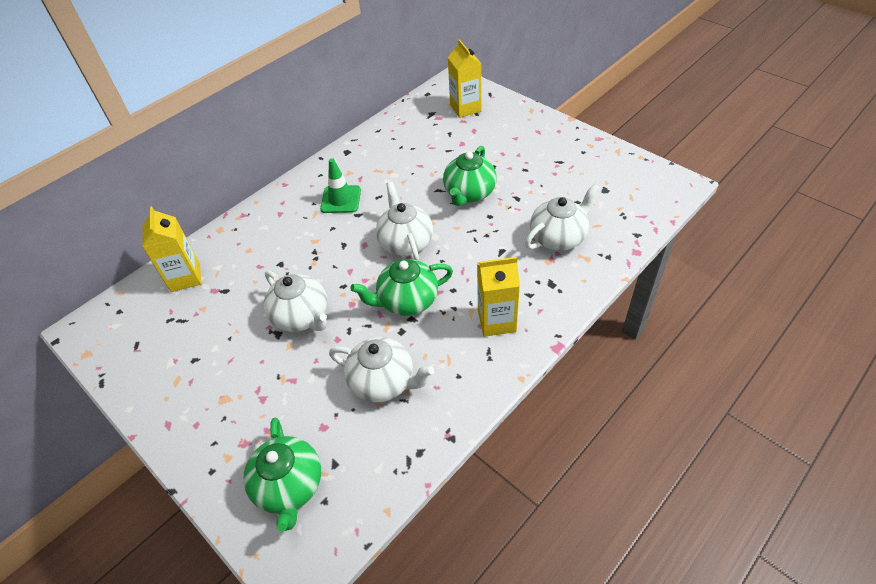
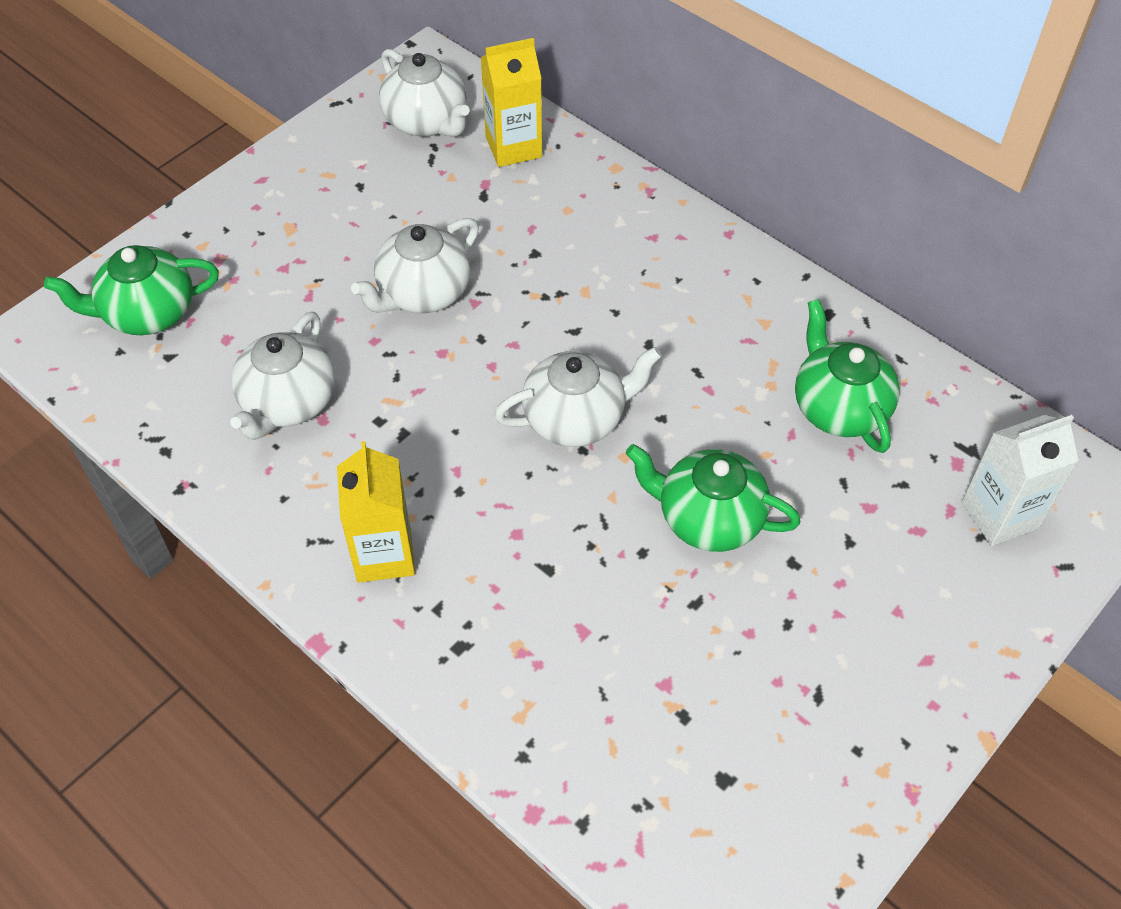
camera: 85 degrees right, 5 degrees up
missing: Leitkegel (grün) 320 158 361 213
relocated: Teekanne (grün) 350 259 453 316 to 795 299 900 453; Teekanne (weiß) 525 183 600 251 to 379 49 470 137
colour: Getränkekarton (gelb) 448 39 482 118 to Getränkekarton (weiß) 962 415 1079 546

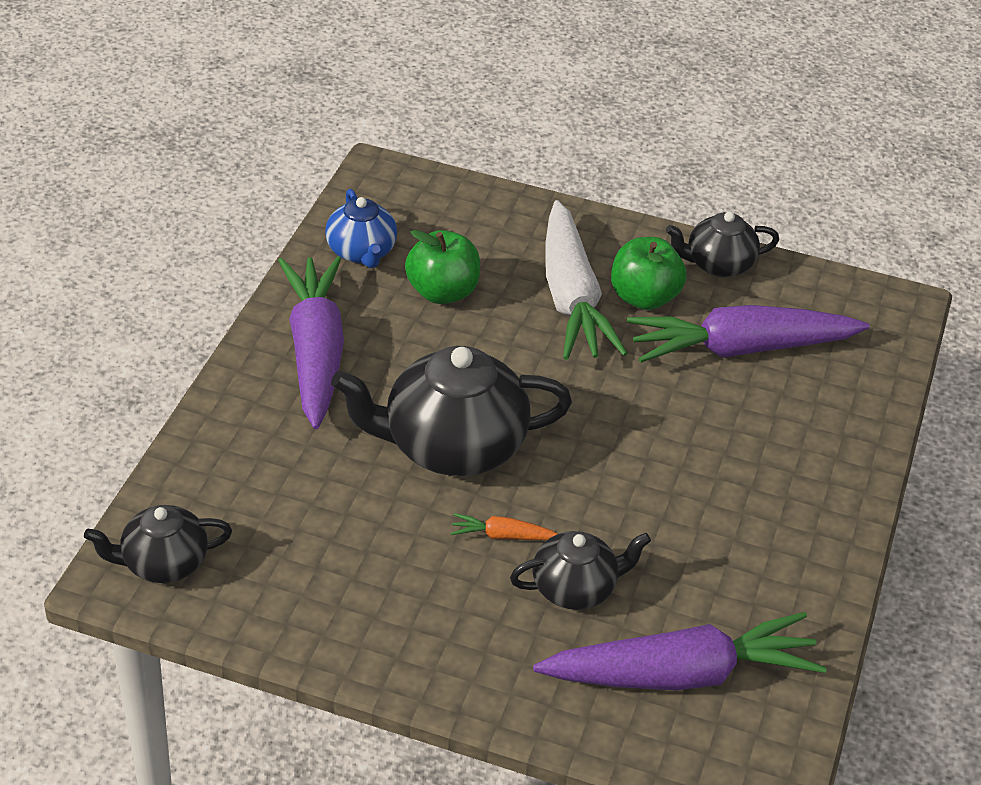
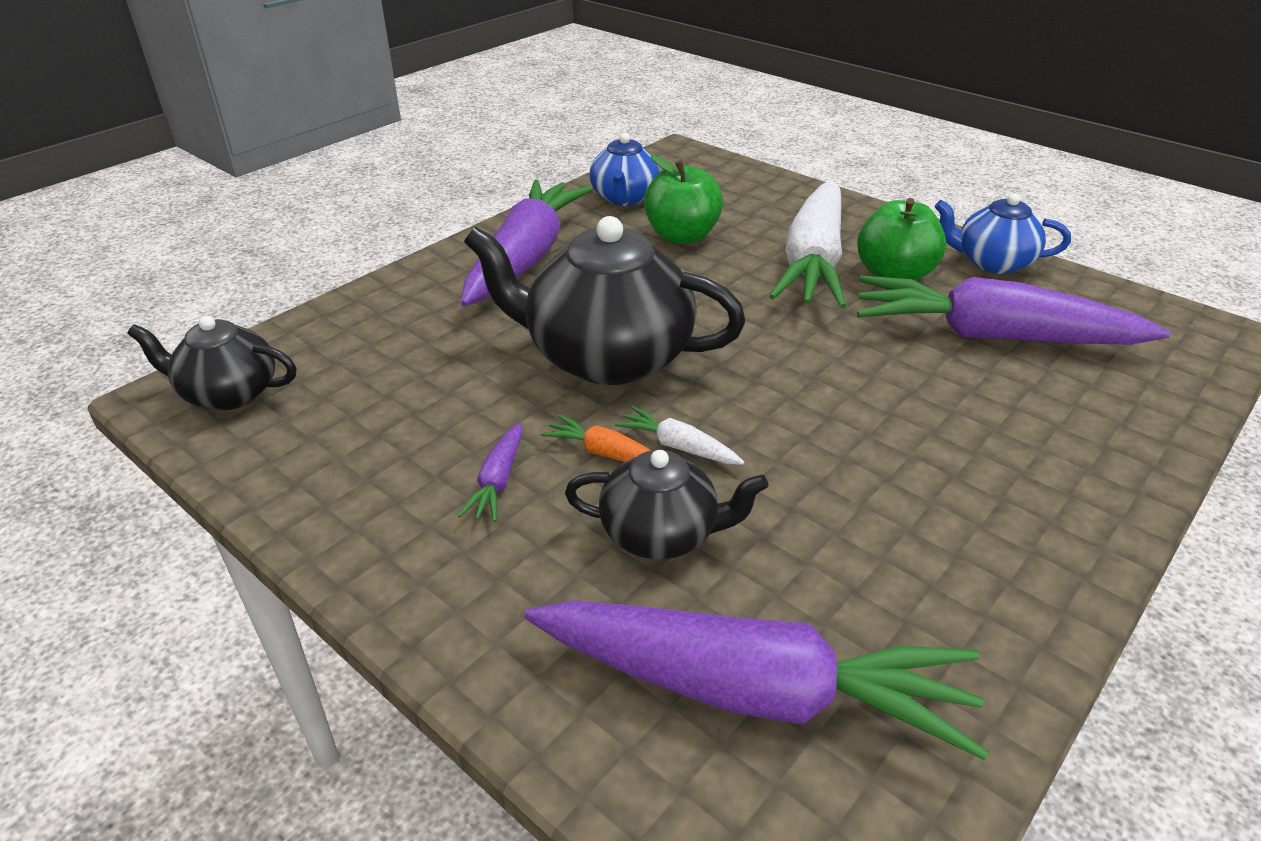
camera: 25 degrees right, 5 degrees down
appeared: Karotte (lila) 458 423 523 522; Karotte (weiß) 615 406 744 464
colour: Teekanne (schwarz) 666 211 779 277 to Teekanne (blau) 935 193 1071 274

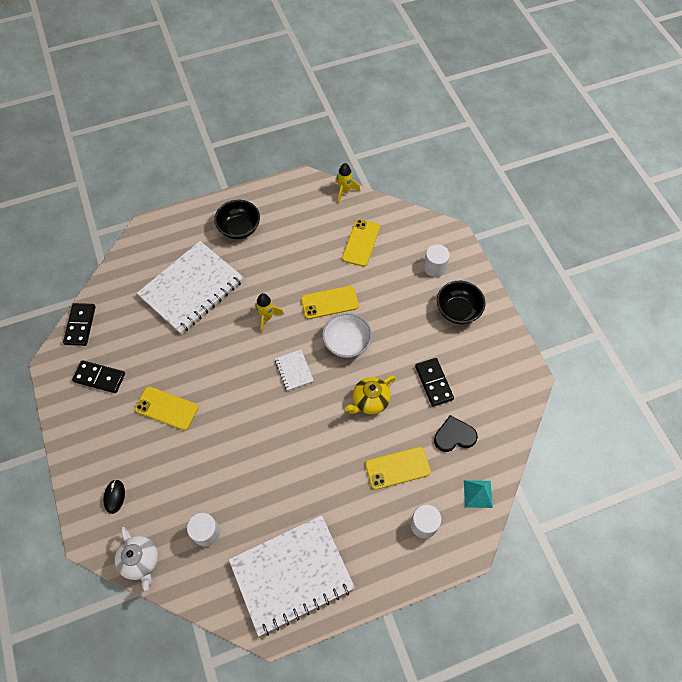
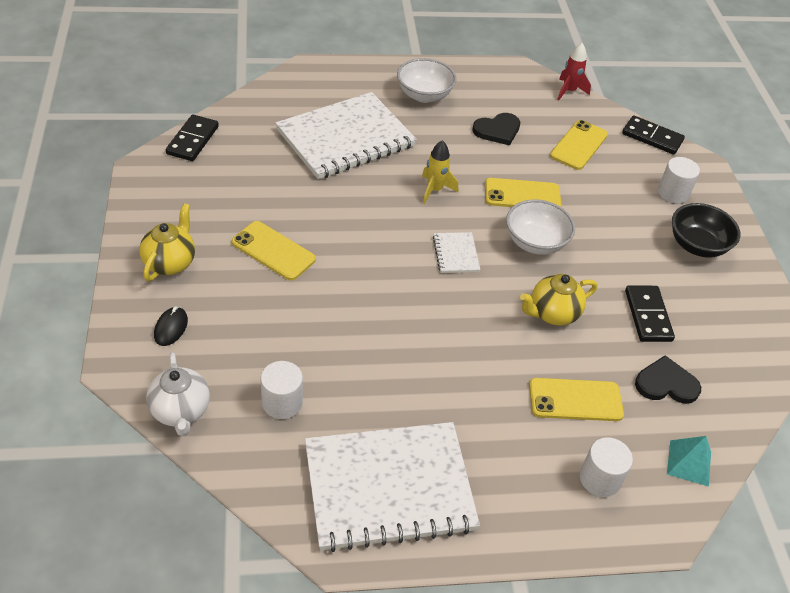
camera: 10 degrees right, 15 degrees down
appeared: Teekanne (gelb) 139 203 195 281; Herz (schwarz) 472 113 520 145
relocated: Dominostein (schwarz) 72 360 125 393 to 622 116 685 154
colour: Schüssel (schwarz) 214 200 260 239 to Schüssel (weiß) 397 58 457 103; Rakete (gelb) 335 163 360 203 to Rakete (rot) 557 43 591 101

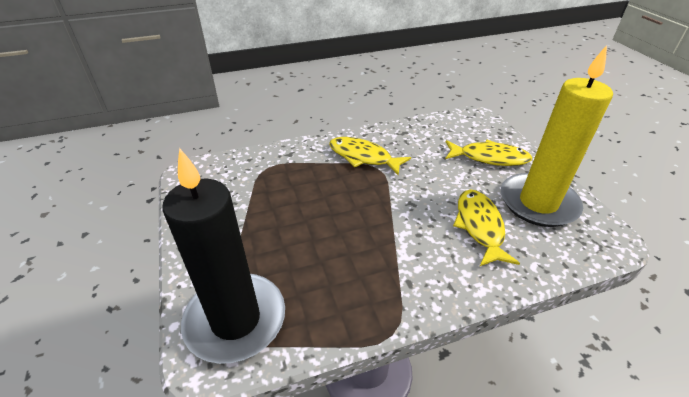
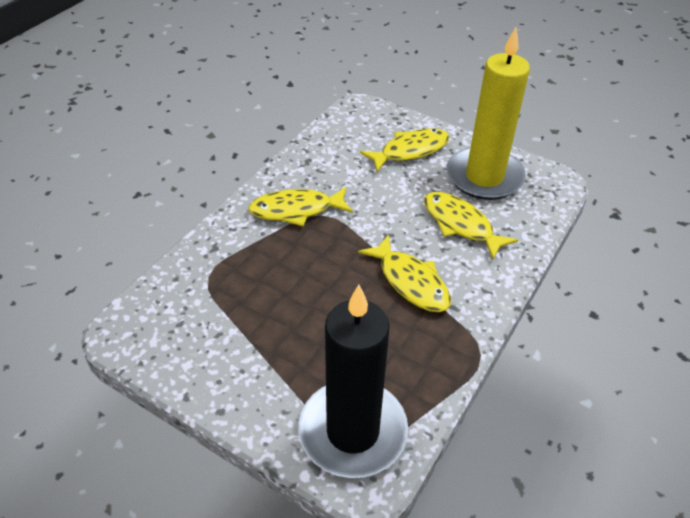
camera: 40 degrees left, 5 degrees up
appeared: Fisch (gelb) 358 235 451 312

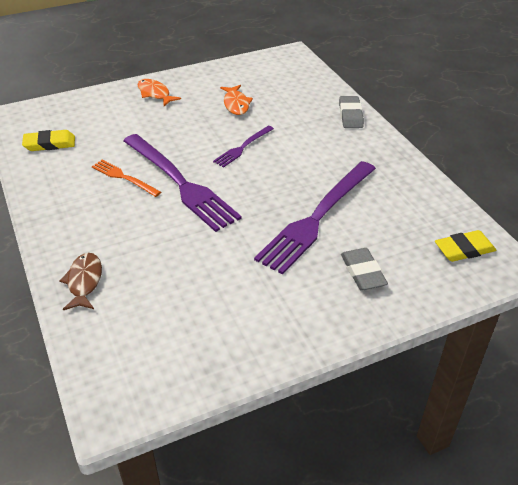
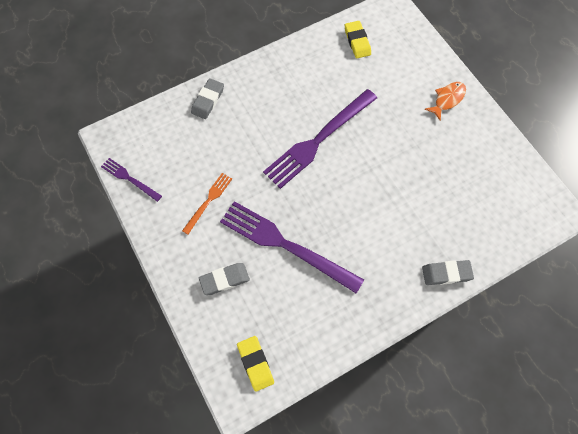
camera: 85 degrees right, 25 degrees up
missing: Fisch (orange) 220 85 253 115
relocated: Gabel (orange) 92 160 161 197 to 182 173 232 235; Gabel (lila) 213 126 274 167 to 101 158 162 202
exchanged: Fisch (braun) 59 253 102 310 to Radiergummi (grau) 191 78 224 119

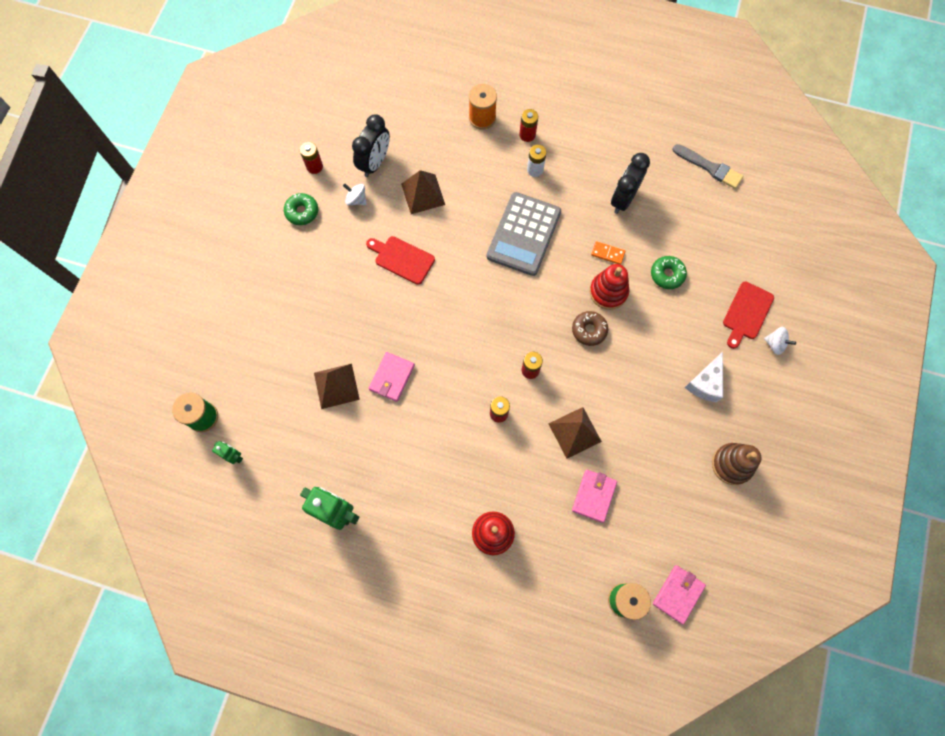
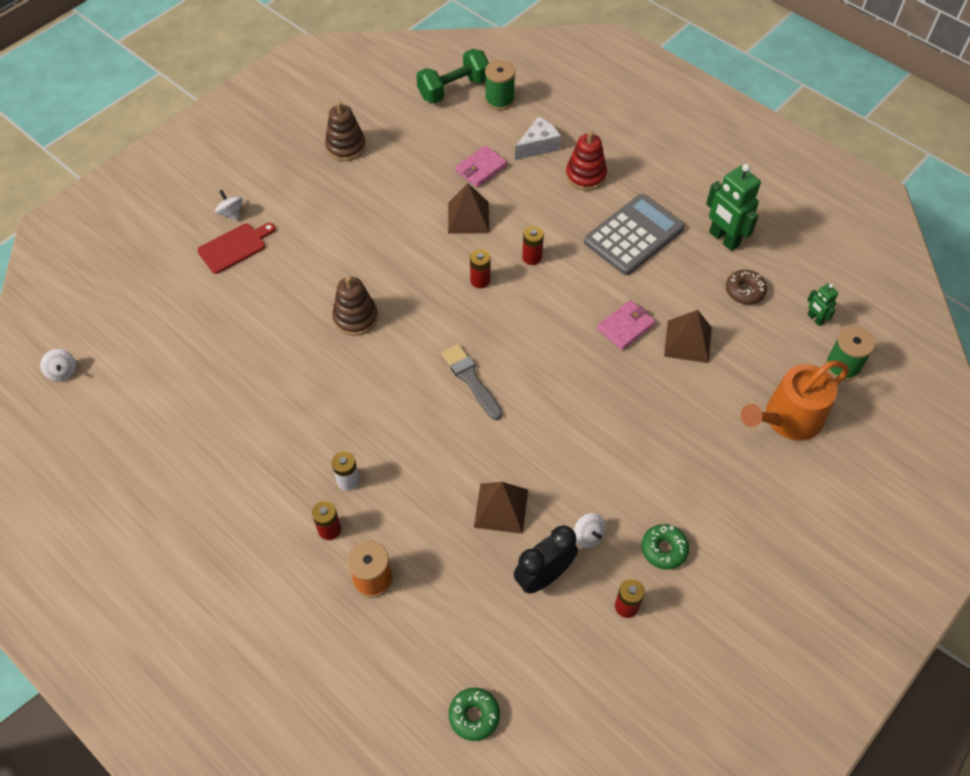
camera: 155 degrees left, 15 degrees down
missing: Schneidebrett (rot) 366 236 435 285; Dominostein (orange) 591 241 625 265; Wecker (schwarz) 611 153 650 214
appeared: Kreisel (weiß) 40 349 77 382; Gießkanne (orange) 741 360 849 441
relocated: Taschenrechner (grau) 487 192 561 276 to 584 194 685 275; Donut (braun) 572 311 608 346 to 726 270 767 304; Donut (grün) 651 256 687 289 to 449 688 500 741; Pinsel (grau) 673 144 743 189 to 442 344 502 420; Käse (weiß) 685 352 723 402 to 515 117 561 160
exchanged: Geldbörse (rosa) 653 565 706 624 to Hantel (grün) 416 49 489 103
colour: Stapelspielzeug (rot) 589 264 629 310 to Stapelspielzeug (braun) 332 276 378 336

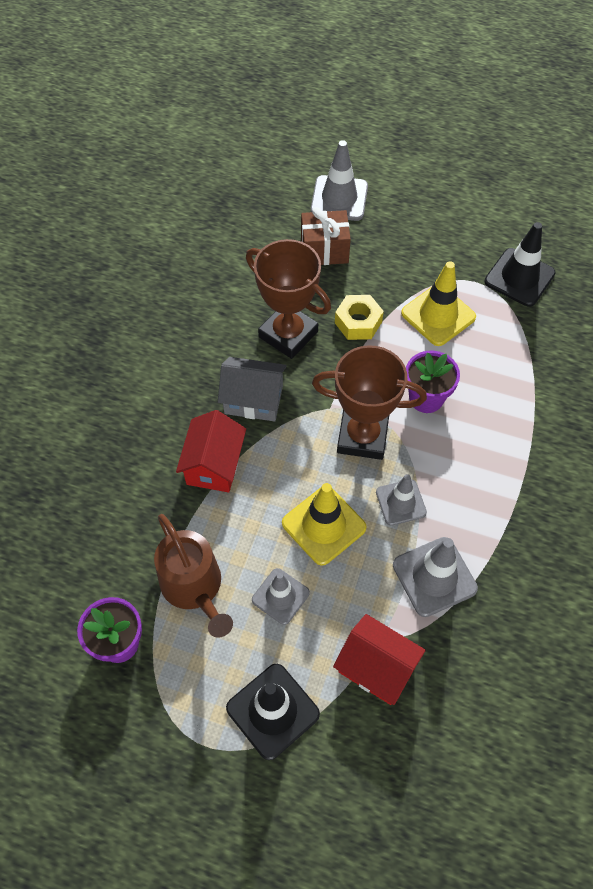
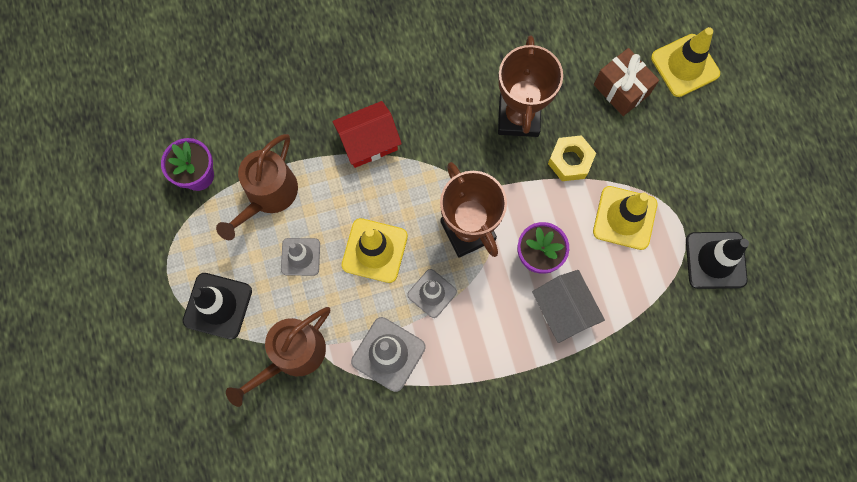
camera: 55 degrees right, 15 degrees up
relocated: Haus (grau) 218 357 287 422 to 532 270 605 343
exchanged: Haus (rot) 333 614 426 705 to Gießkanne (braun) 226 307 330 407
colour: Leitkegel (grau) 311 140 368 221 to Leitkegel (gelb) 651 27 720 97

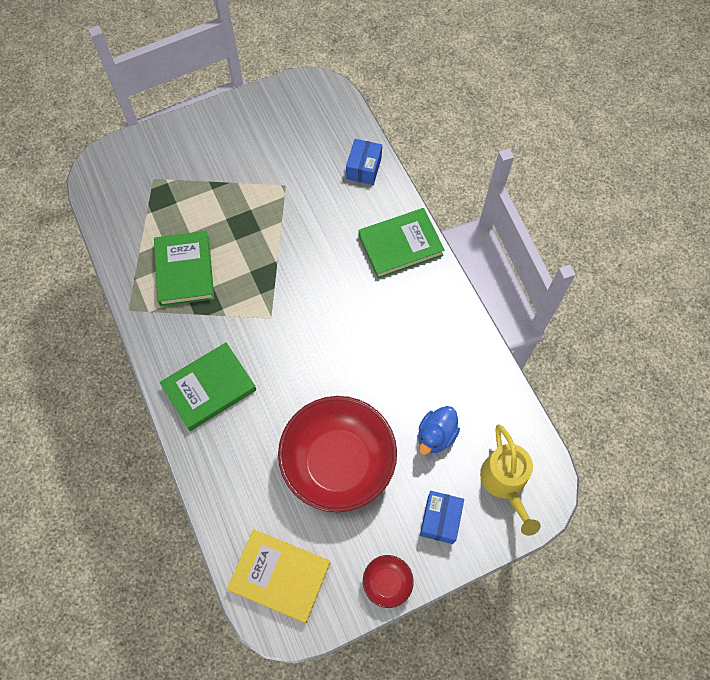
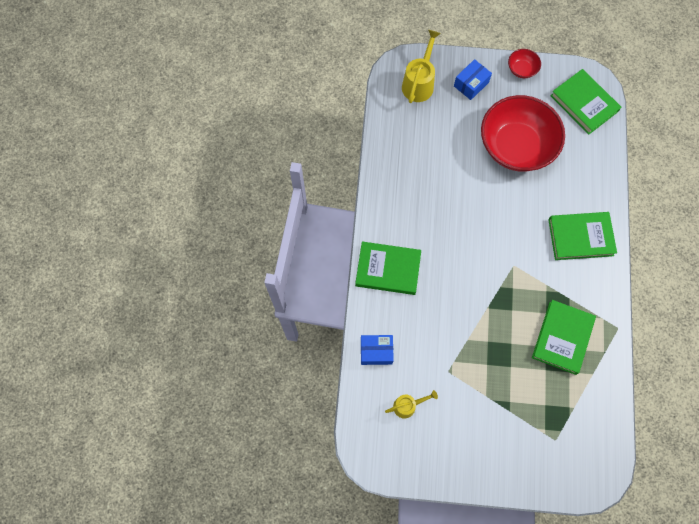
camera: 150 degrees left, 5 degrees up
missing: Ente (blau) 418 406 460 455
appeared: Gießkanne (gelb) 385 390 438 418
colour: Buch (gelb) 227 529 330 623 to Buch (grün) 550 69 622 134
spun: Schachtel (blau) 346 139 382 185 = 361 335 394 365 45 degrees clockwise

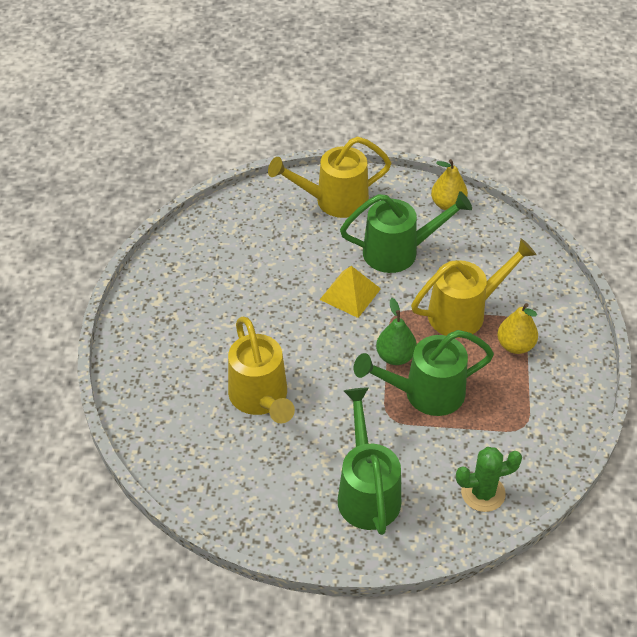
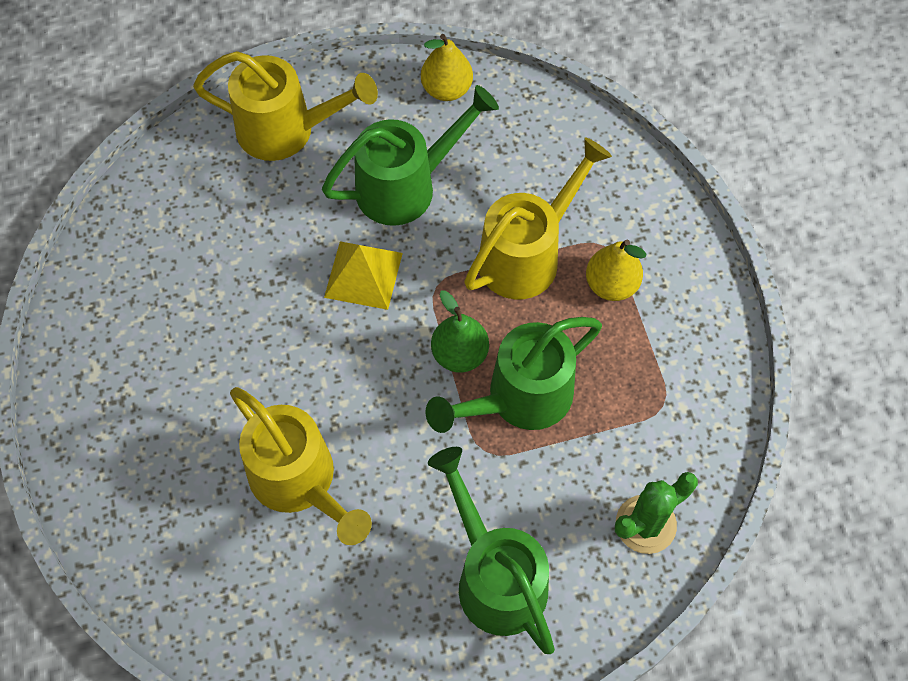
camera: 20 degrees left, 15 degrees up
spun: Gießkanne (gelb) 268 137 391 218 = 193 51 378 161 135 degrees counterclockwise

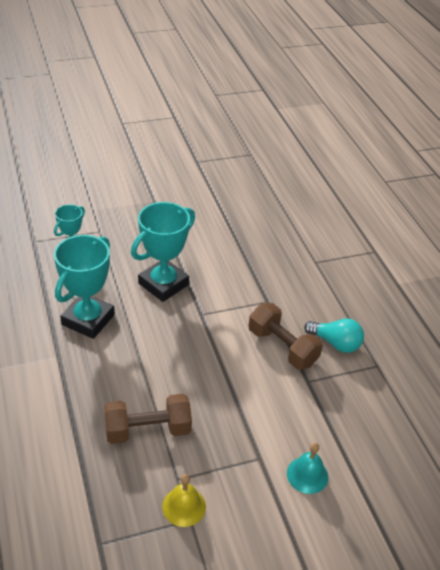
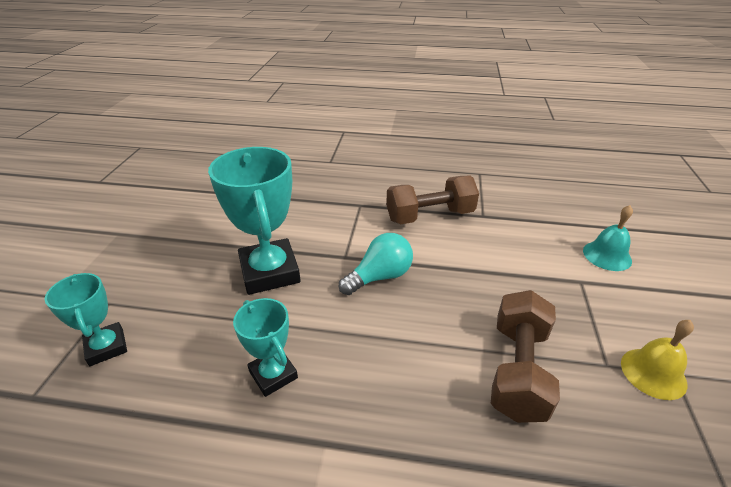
camera: 60 degrees left, 5 degrees down
relocated: Glühbirne (türkis) 304 319 364 353 to 339 233 413 295
size: Pokal (türkis) 54 235 115 339 = 233 298 298 397 x0.56

